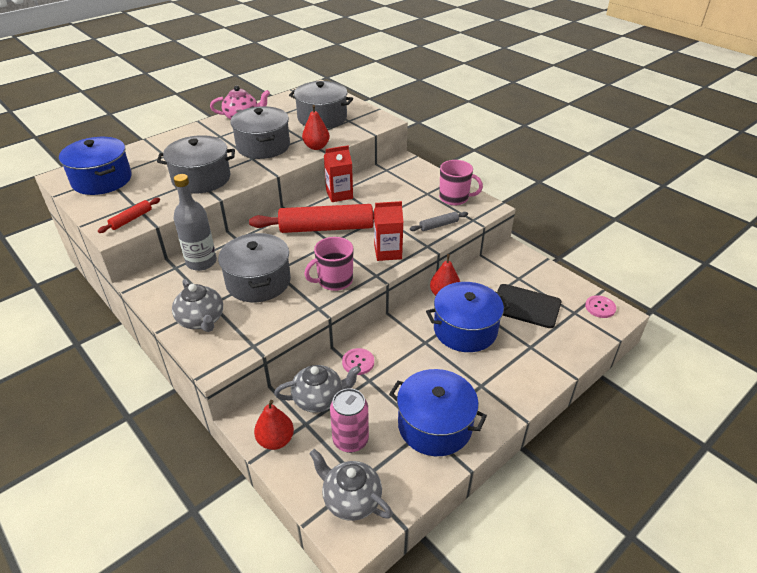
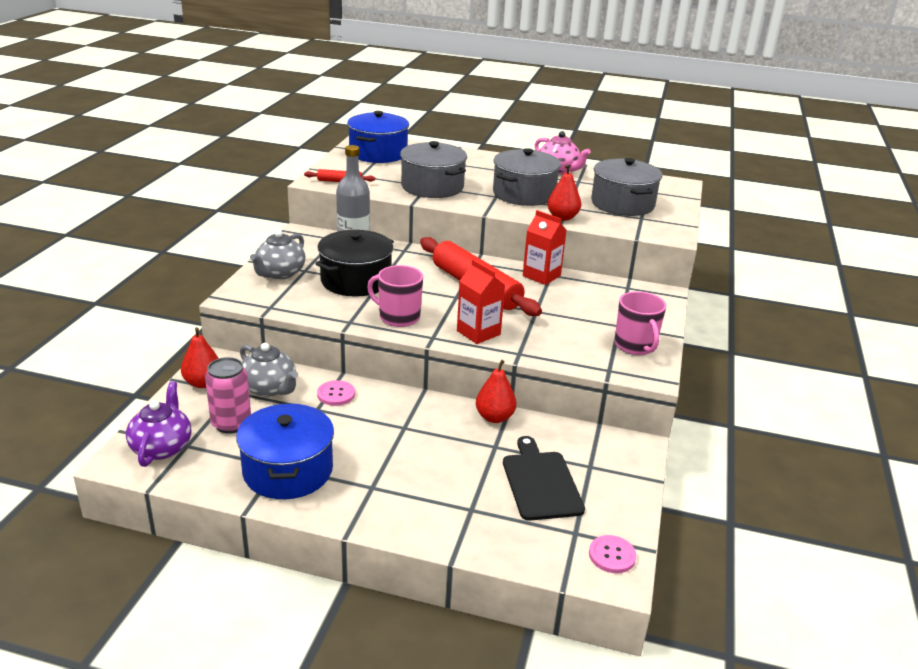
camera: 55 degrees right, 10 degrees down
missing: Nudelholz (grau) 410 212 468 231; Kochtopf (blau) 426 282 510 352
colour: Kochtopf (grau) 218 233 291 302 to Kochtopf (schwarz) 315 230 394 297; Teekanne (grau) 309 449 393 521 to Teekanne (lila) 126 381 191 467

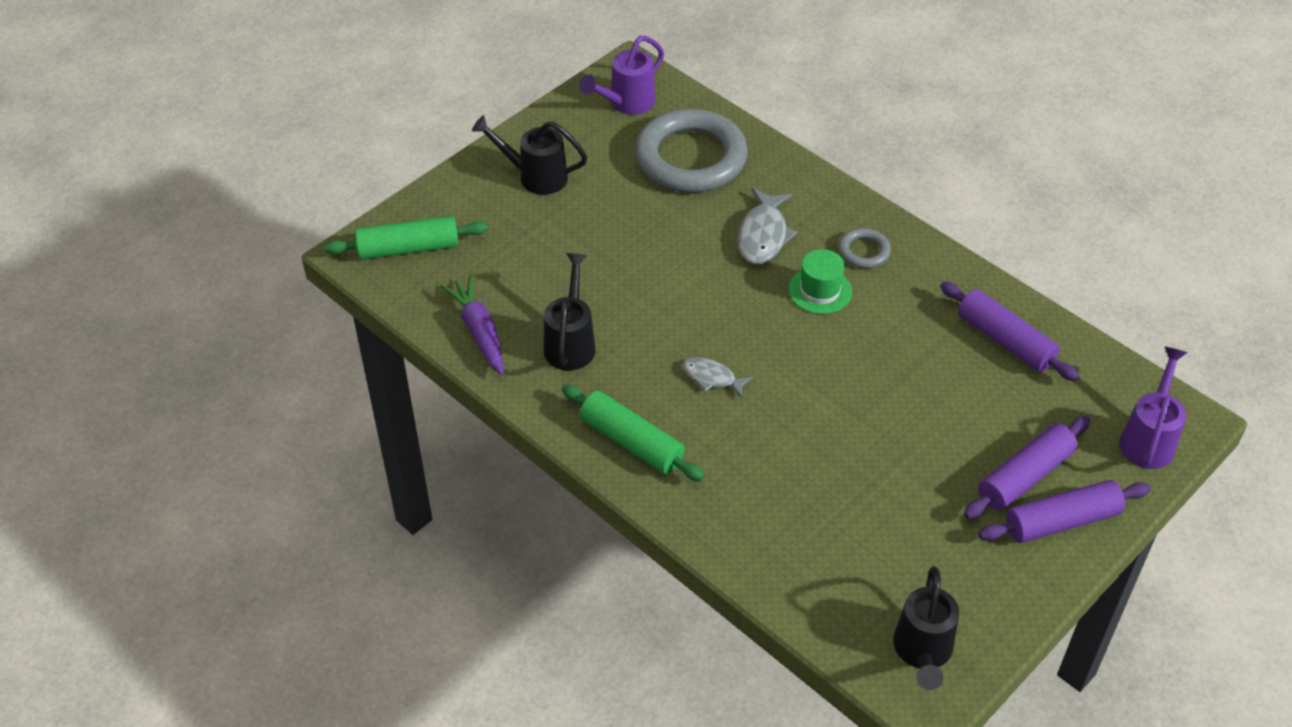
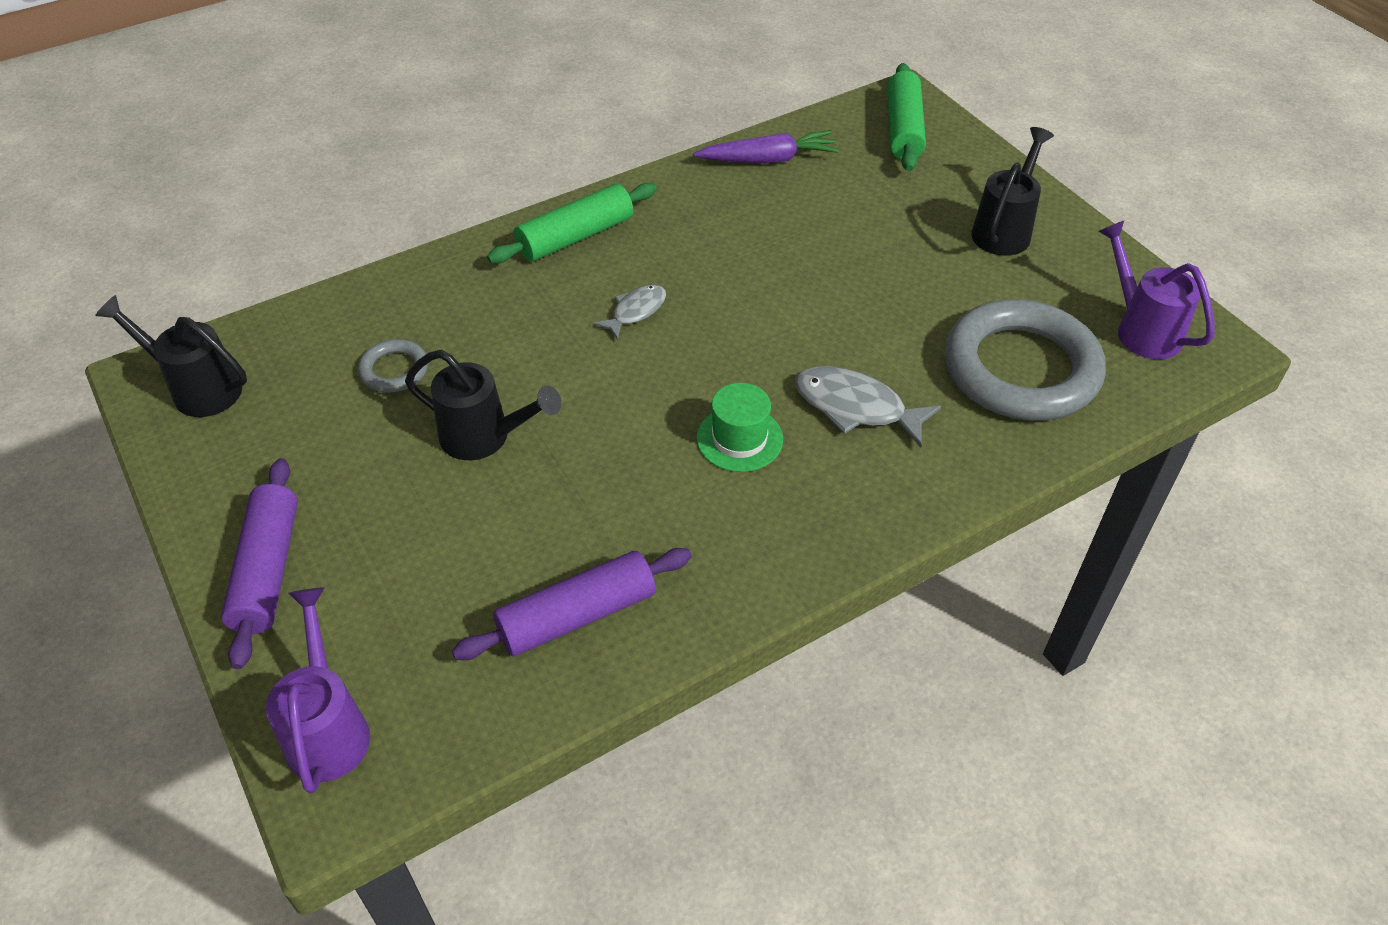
camera: 105 degrees right, 0 degrees up
missing: Nudelholz (lila) 964 416 1090 519
relocated: Gießkanne (schwarz) 544 253 596 370 to 405 350 561 460; Ring (grau) 838 228 891 269 to 358 339 428 392
spun: Gießkanne (lila) 1119 347 1187 469 = 266 587 370 793 135 degrees counterclockwise

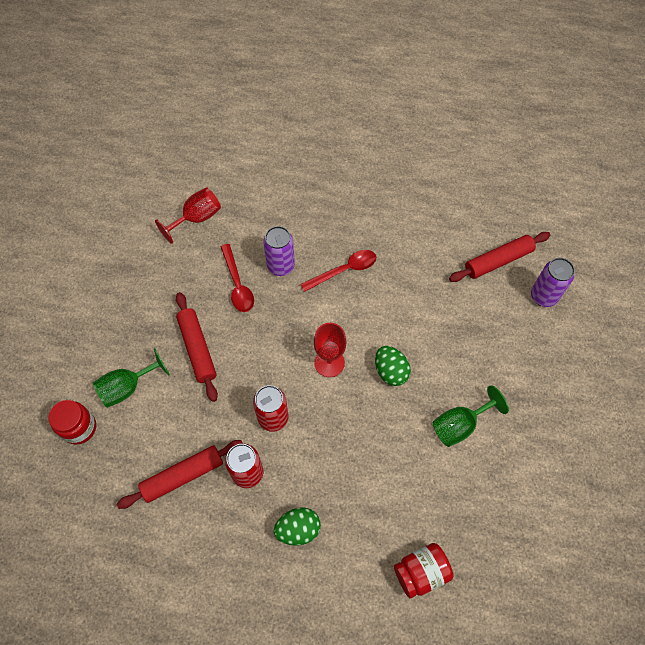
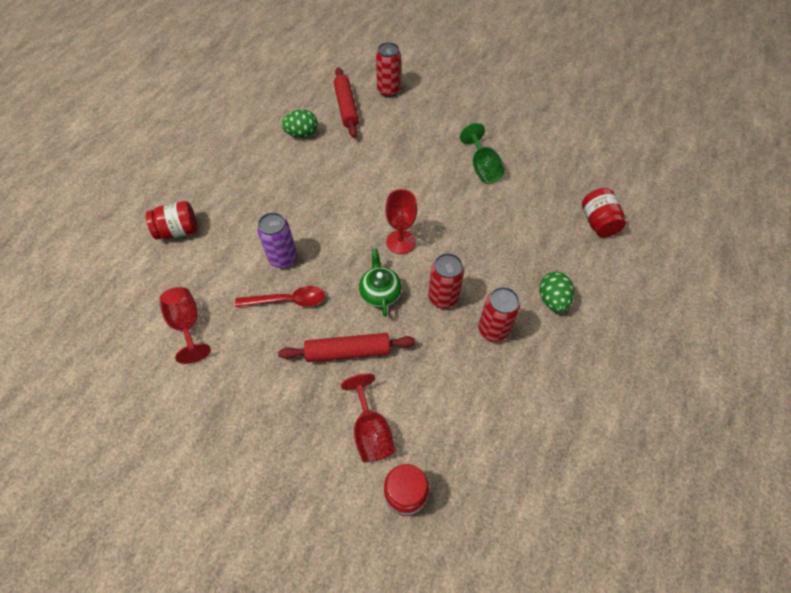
camera: 75 degrees left, 5 degrees down
missing: Nudelholz (rot) 116 440 243 509; Löffel (rot) 300 250 376 292
appeared: Einmachglas (rot) 146 201 197 240; Teekanne (grün) 359 248 402 317
relocated: Ei (grün) 375 346 411 386 to 282 109 318 138
colour: Kelch (grün) 93 348 170 408 to Kelch (rot) 341 373 395 462; Dose (lila) 531 258 575 307 to Dose (rot) 376 42 401 98

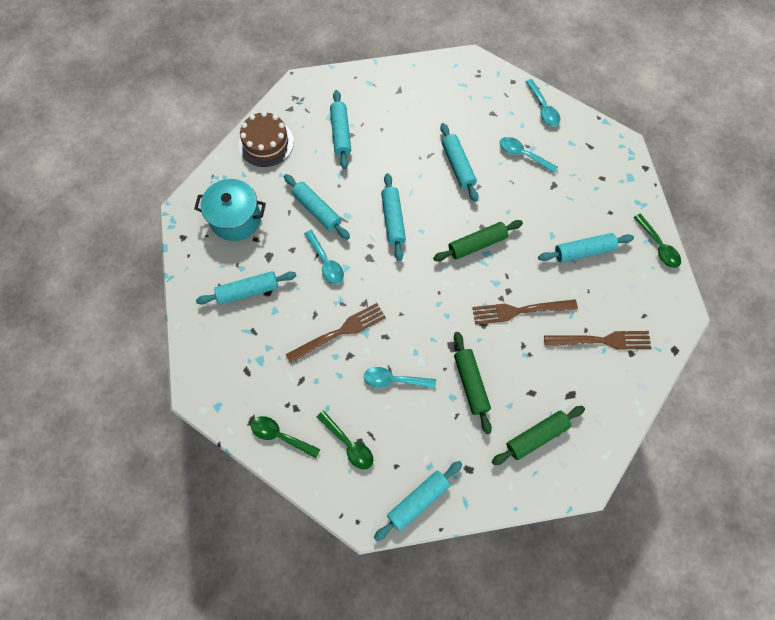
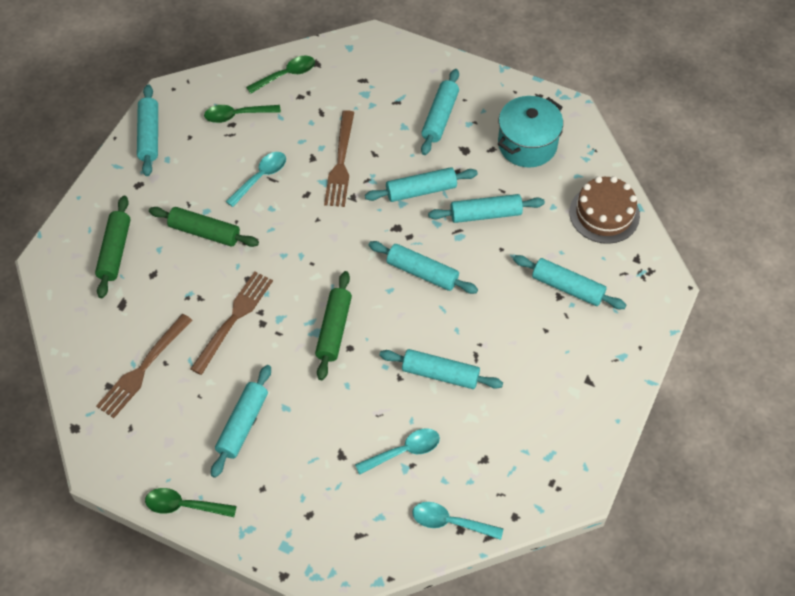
camera: 125 degrees right, 10 degrees down
exchanged: Löffel (türkis) 304 230 344 284 to Nudelholz (türkis) 365 167 478 202

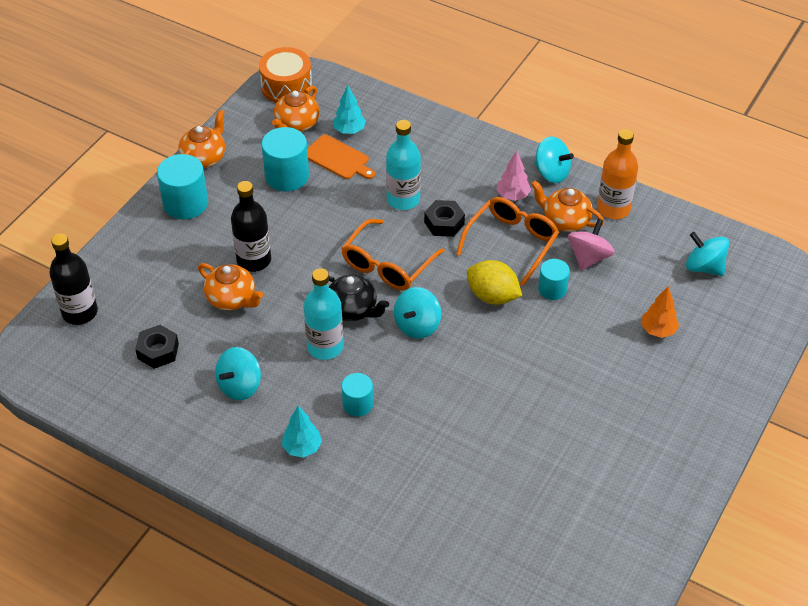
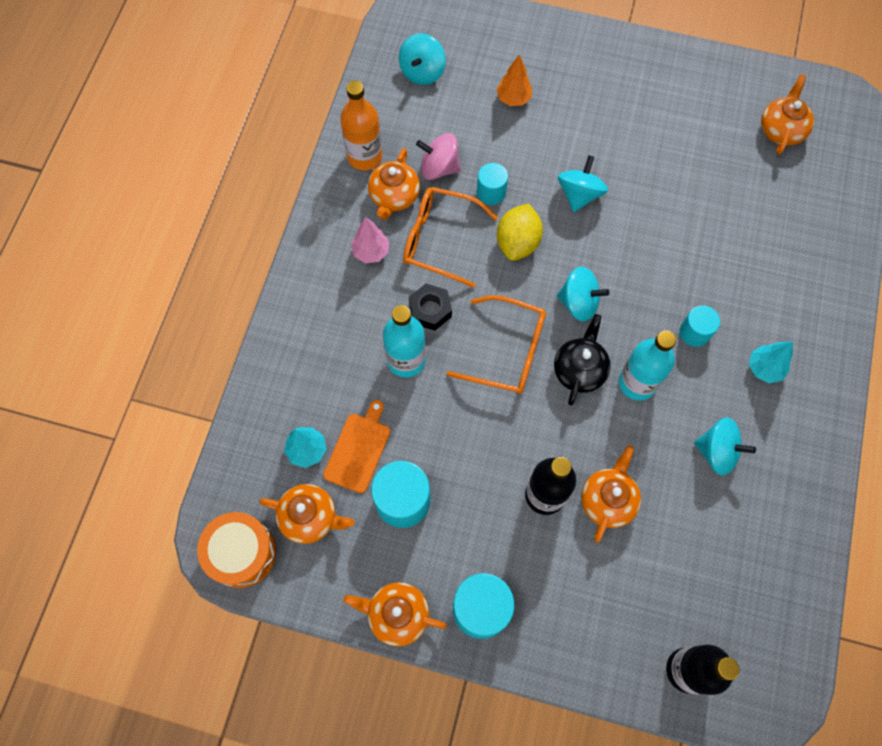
camera: 105 degrees left, 20 degrees up
missing: Sechskantmutter (schwarz) 135 325 179 369
appeared: Teekanne (orange) 761 74 814 155
relocated: Kreisel (türkis) 534 137 574 183 to 558 155 608 212

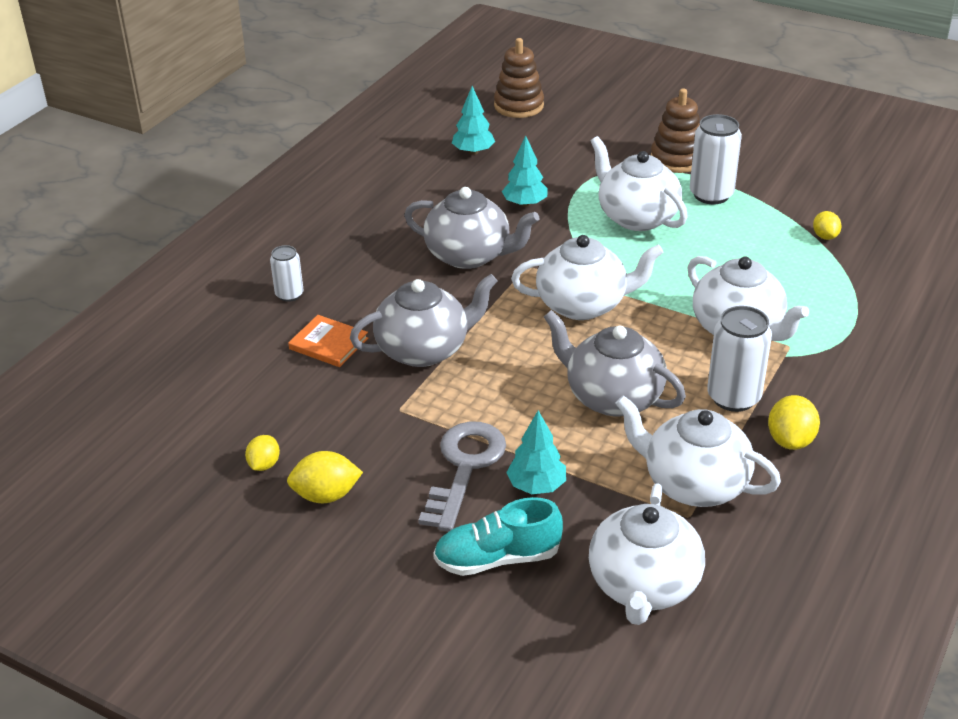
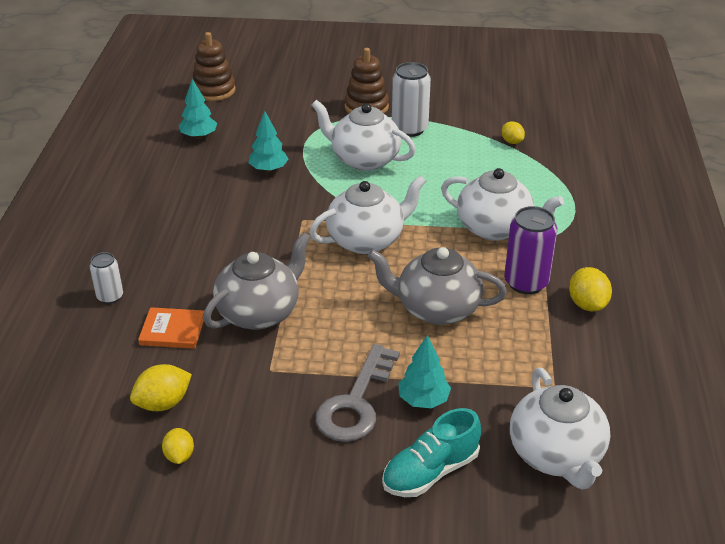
camera: 25 degrees left, 0 degrees up
missing: Teekanne (grau) 404 187 539 269; Teekanne (weiß) 615 395 781 507
relocated: Zitrone (gelb) 287 451 363 503 to 130 364 192 411
colour: Dose (weiß) 707 306 772 412 to Dose (lila) 504 206 557 294
spun: Schlüssel (grau) 418 422 506 531 = 316 344 400 442 150 degrees counterclockwise

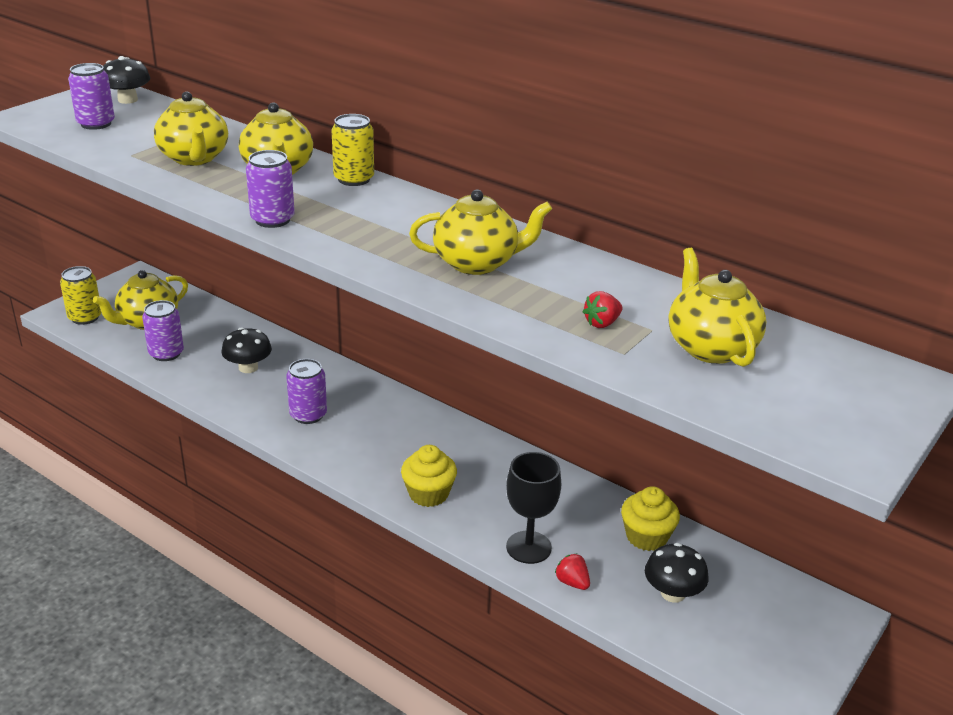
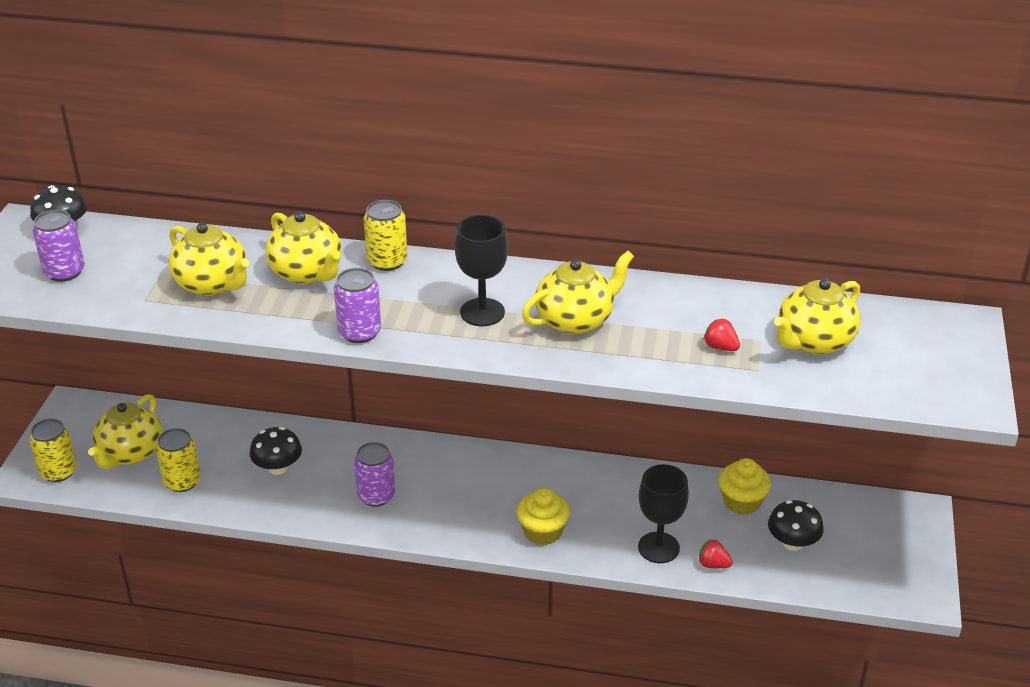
camera: 25 degrees left, 5 degrees up
appeared: Kelch (schwarz) 455 215 508 326
colour: Dose (lila) 142 300 184 361 to Dose (gelb) 156 428 201 492
spun: Erdbeere (rot) 582 291 623 328 = 703 319 740 351 105 degrees clockwise; Teekanne (gelb) 668 248 766 367 = 774 279 861 355 90 degrees counterclockwise

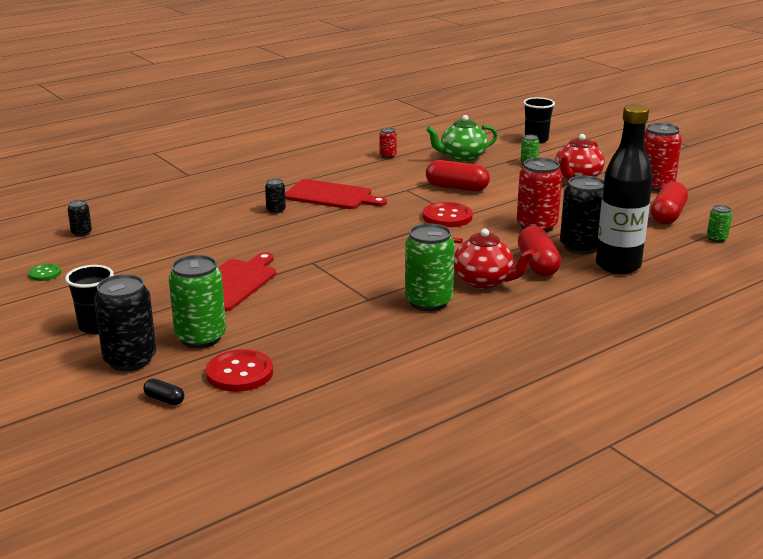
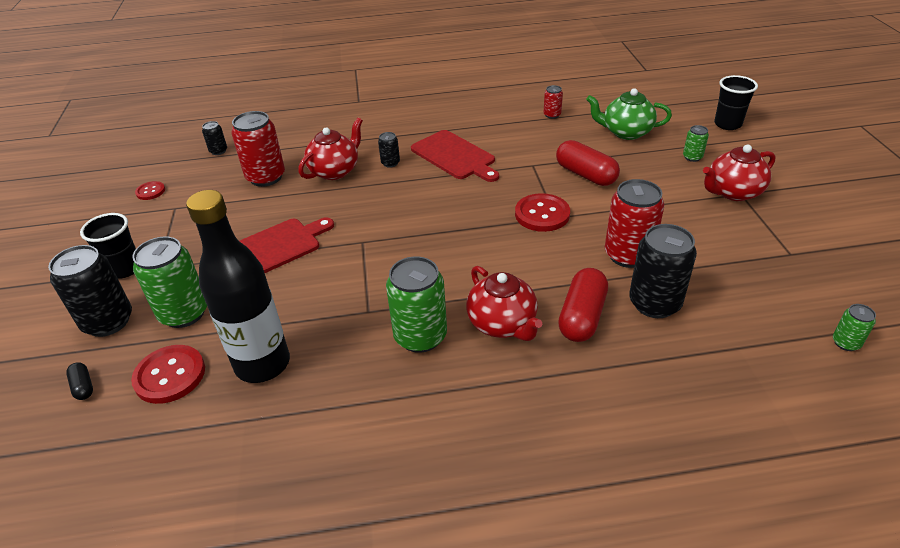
camera: 30 degrees right, 15 degrees up
missing: Kapsel (rot) 651 182 688 224
appeared: Teekanne (rot) 298 118 363 180
relocated: Flasche (schwarz) 596 104 653 274 to 186 190 290 383; Dose (rot) 644 123 682 192 to 231 111 285 187
colour: Knopf (grün) 28 264 61 281 to Knopf (rot) 135 181 165 200

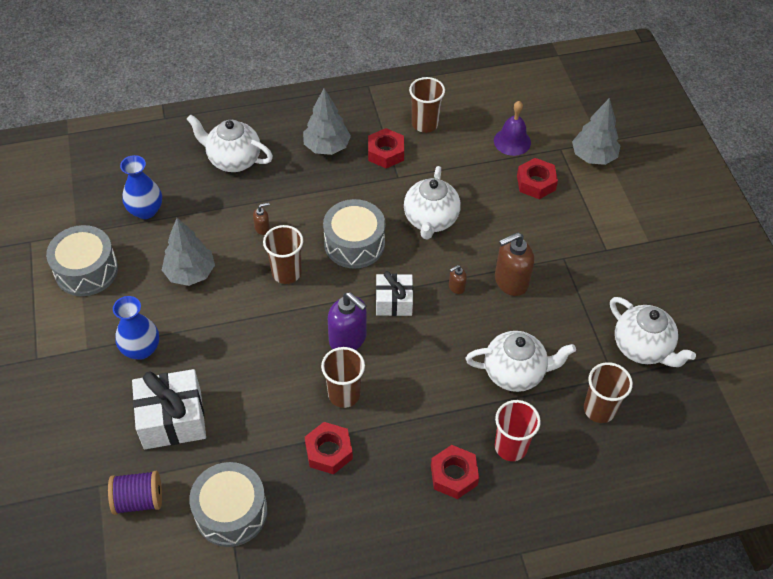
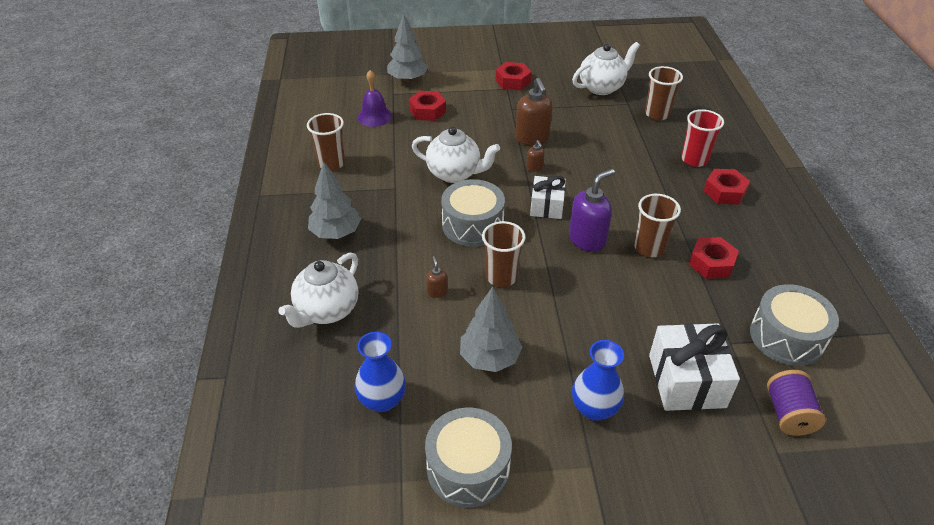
camera: 80 degrees left, 10 degrees down
missing: Teekanne (weiß) 466 331 576 392
relocated: Sechskantmutter (rot) 368 128 404 168 to 496 62 531 90

